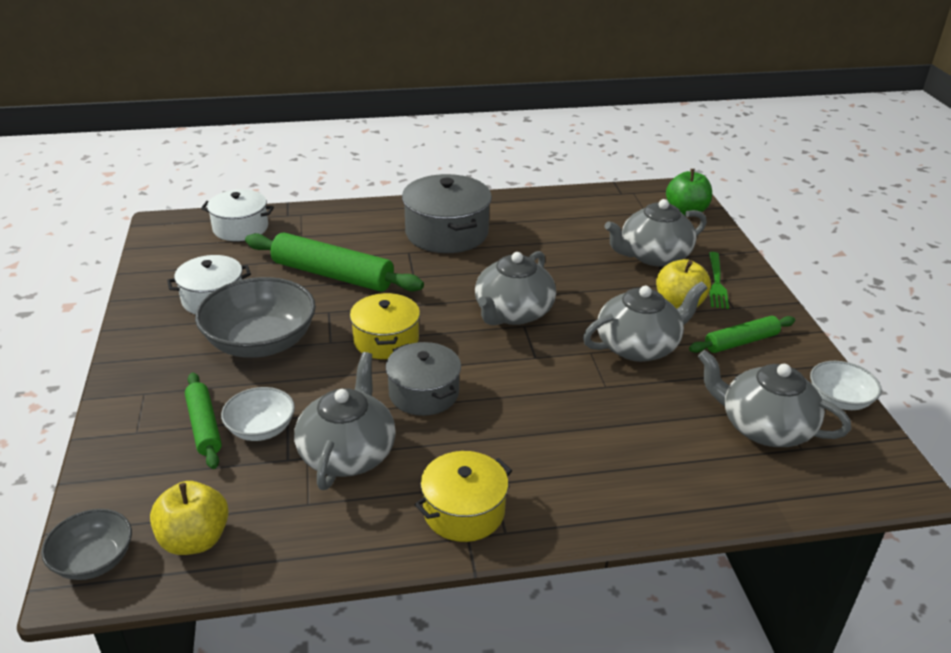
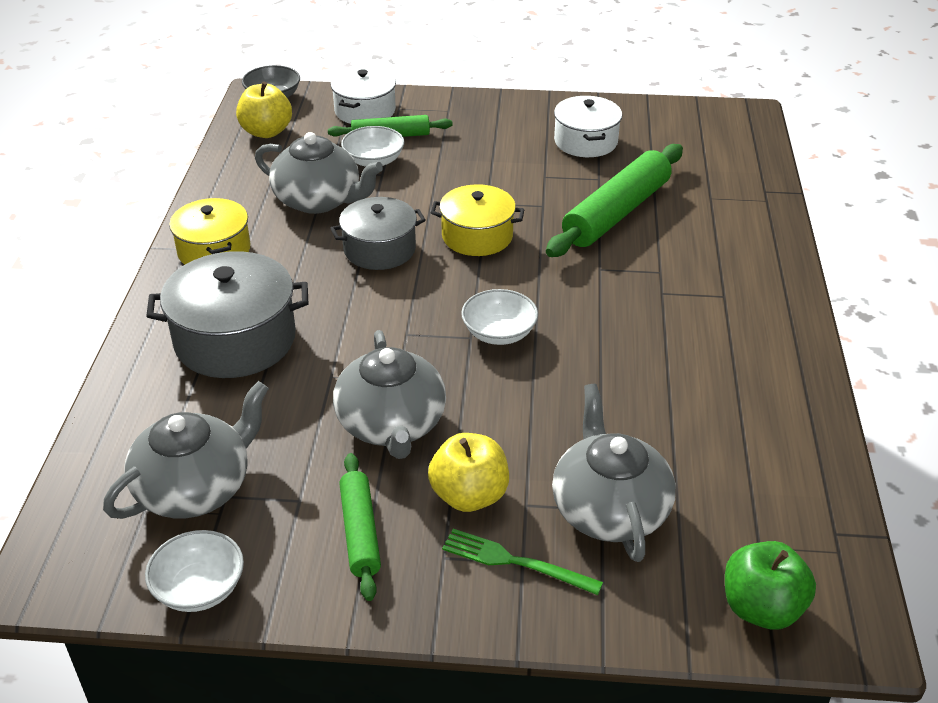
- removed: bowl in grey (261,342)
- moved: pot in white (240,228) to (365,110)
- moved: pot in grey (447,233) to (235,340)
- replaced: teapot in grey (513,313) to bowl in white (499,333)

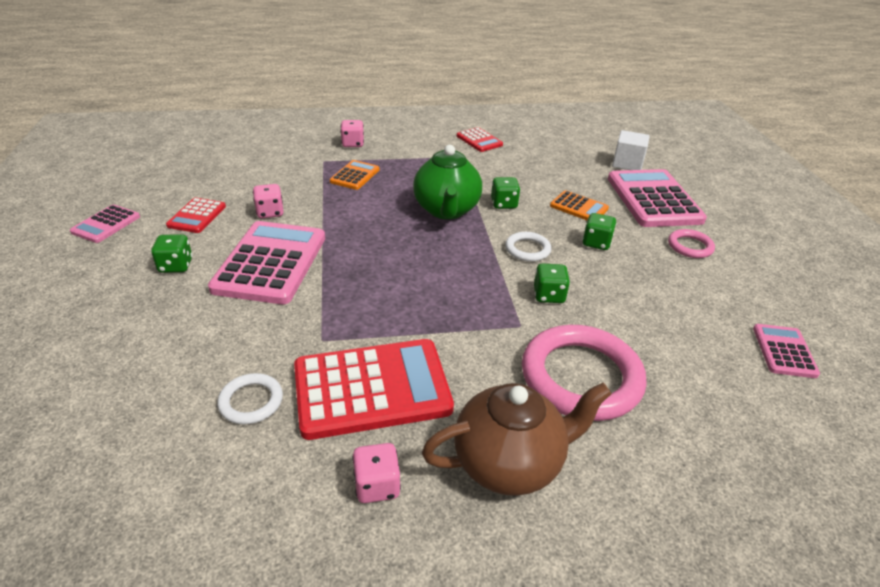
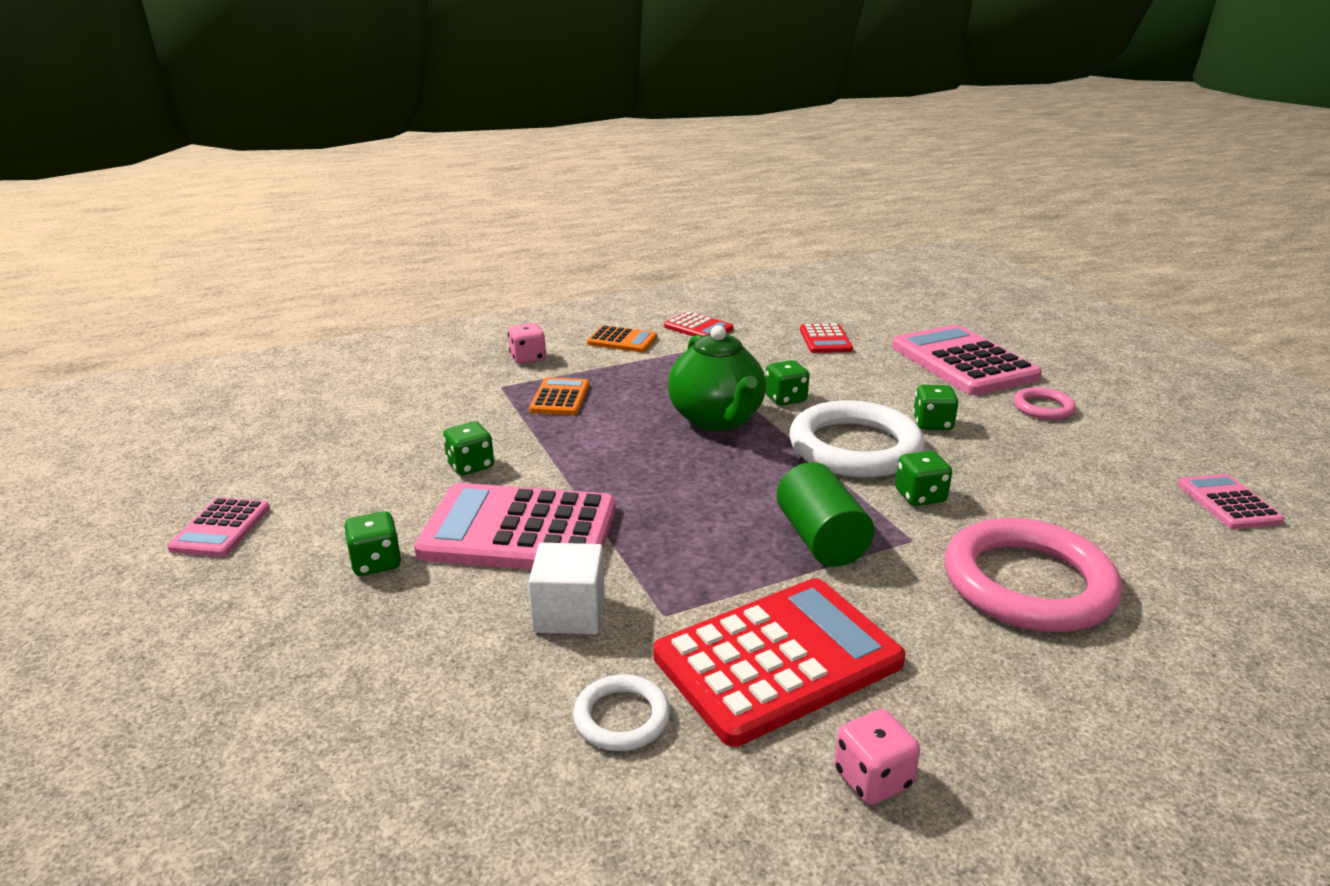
- moved: calculator in red (197,216) to (825,340)
- turned: calculator in pink (271,263) = (519,531) 75 degrees counterclockwise
- recoloured: dice in pink (270,212) to dice in green (470,466)
- removed: teapot in brown (509,463)
- resized: ring in white (527,249) = (854,447) x2.07
- moved: calculator in orange (579,207) to (622,340)
- moved: cube in white (627,163) to (569,613)
- added: cylinder in green (820,539)

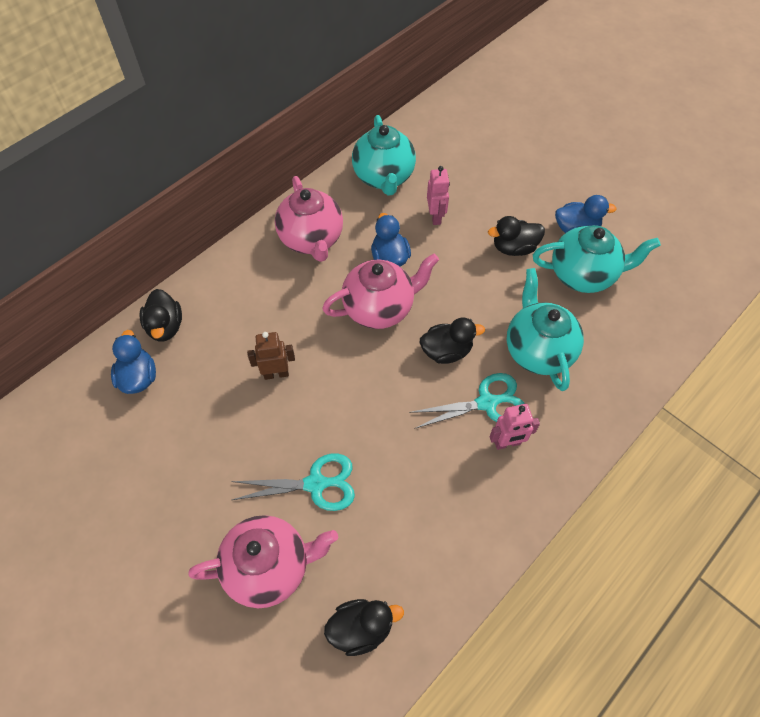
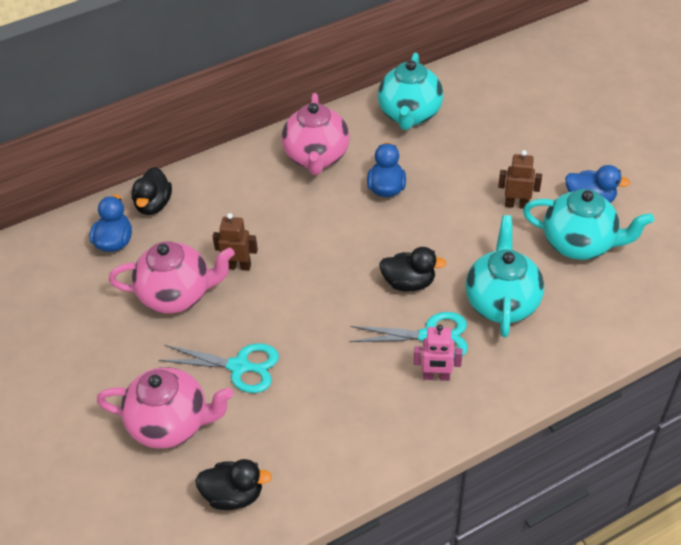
- moved: teapot in pink (380,308) to (177,295)
- removed: robot in pink (436,216)
- replaced: duck in black (514,248) to robot in brown (516,204)

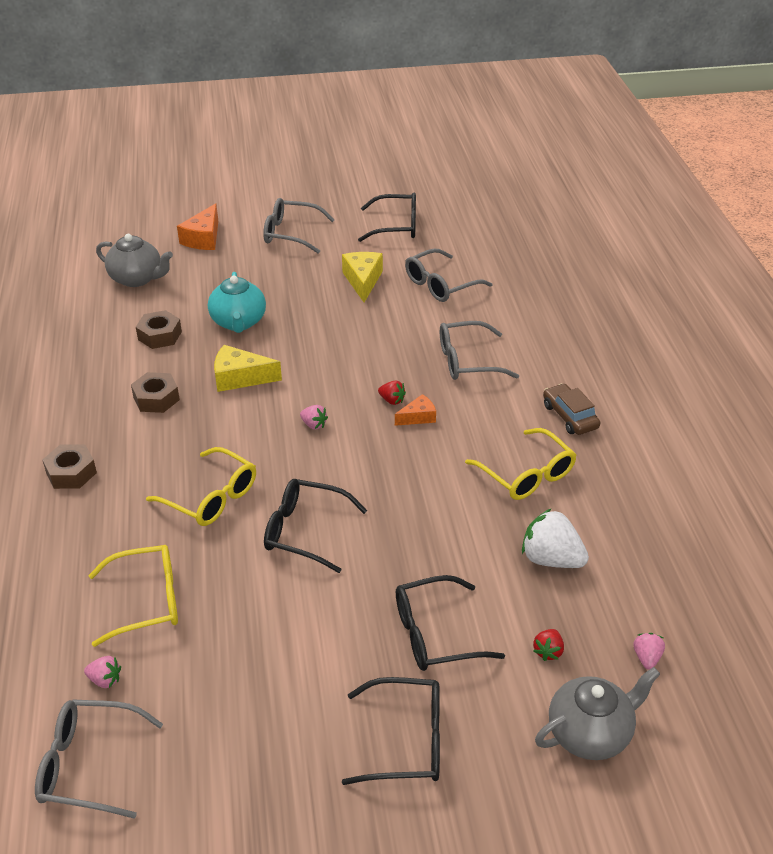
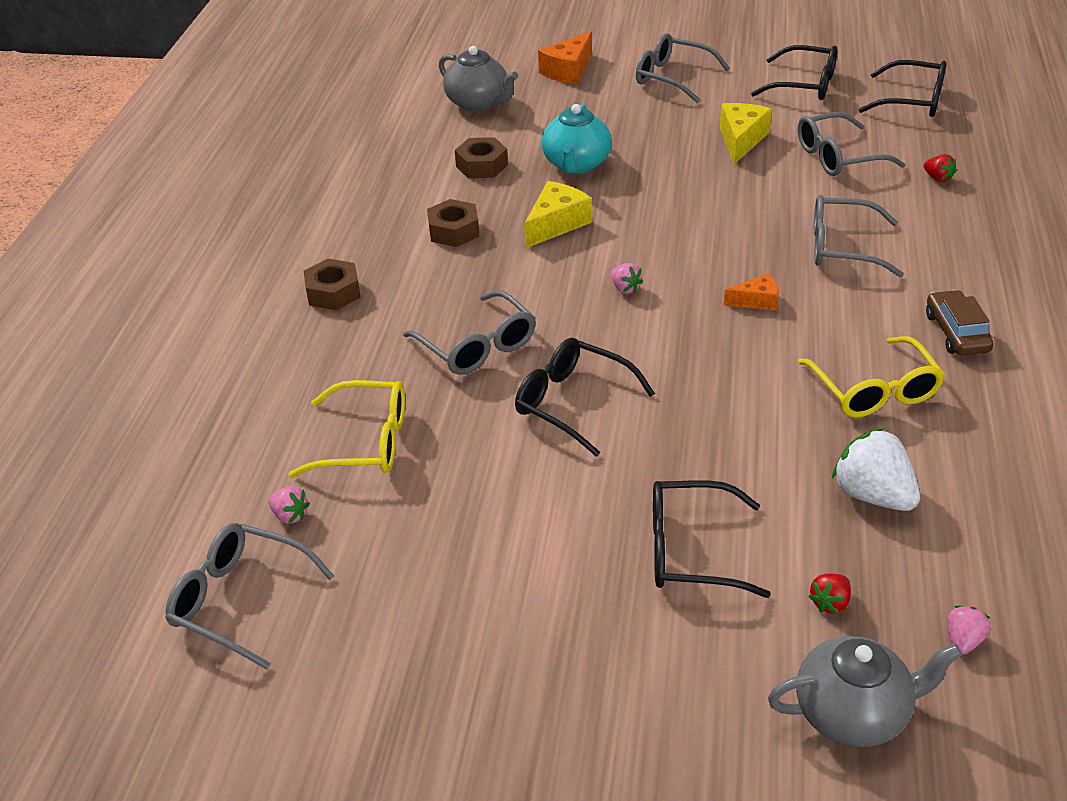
- recoloured: glasses in yellow (211,497) to glasses in grey (477,346)
- turned: cheese in yellow (240,378) = (556,224) 105 degrees clockwise
- moved: glasses in black (407,741) to (912,101)
- moved: strawberry in red (392,400) to (937,178)

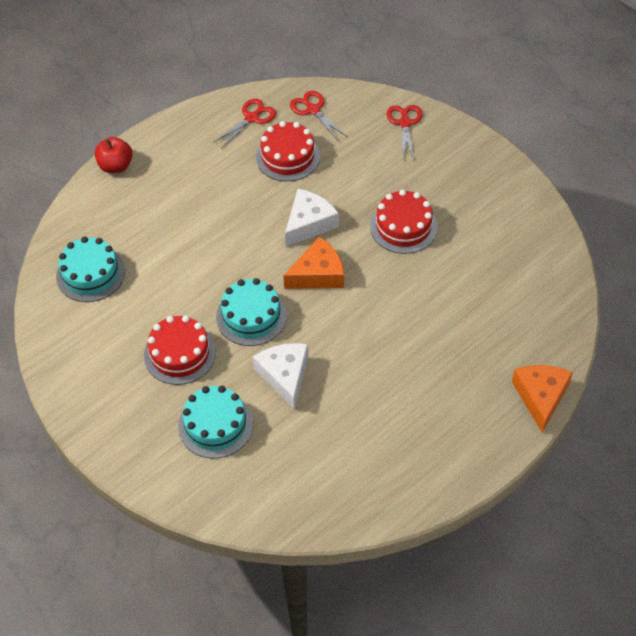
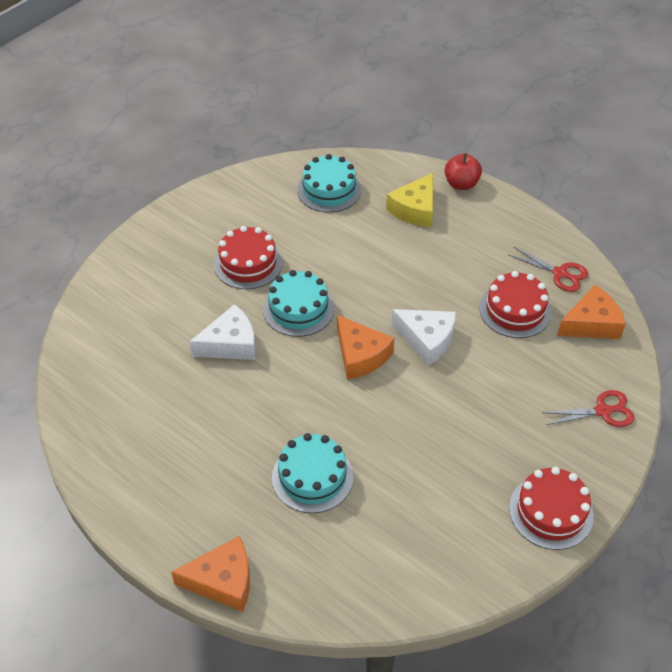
- moved: cake in turquoise (215,425) to (312,477)
- replaced: scissors in red (313,110) to cheese in orange (591,323)
- moved: cake in red (403,226) to (551,511)
- added: cheese in yellow (415,209)

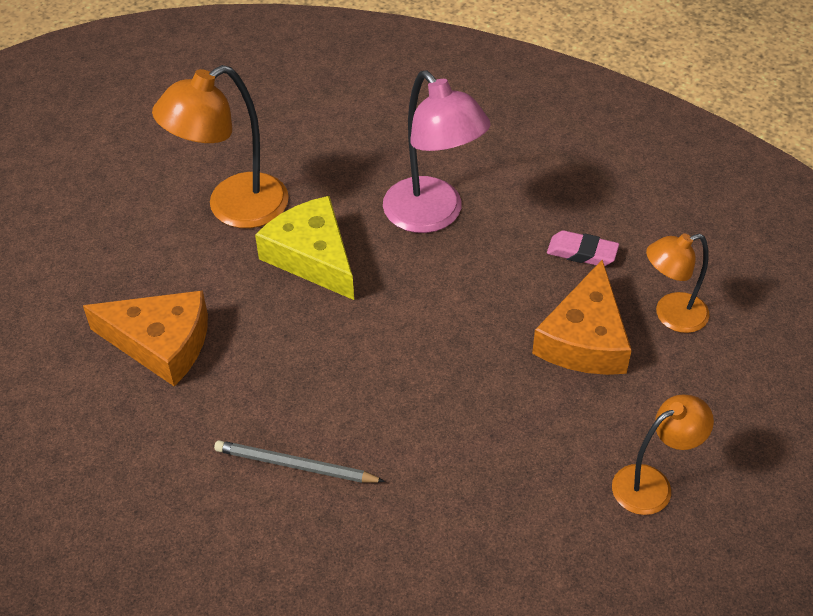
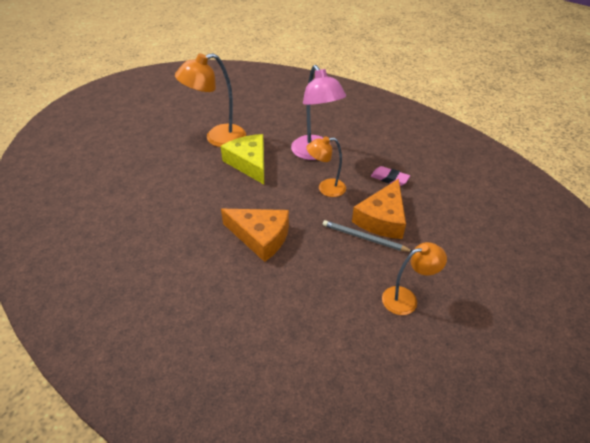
- moved: cheese in orange (161,343) to (260,237)
- moved: pencil in grey (296,465) to (364,238)
- moved: lamp in orange (671,315) to (326,188)

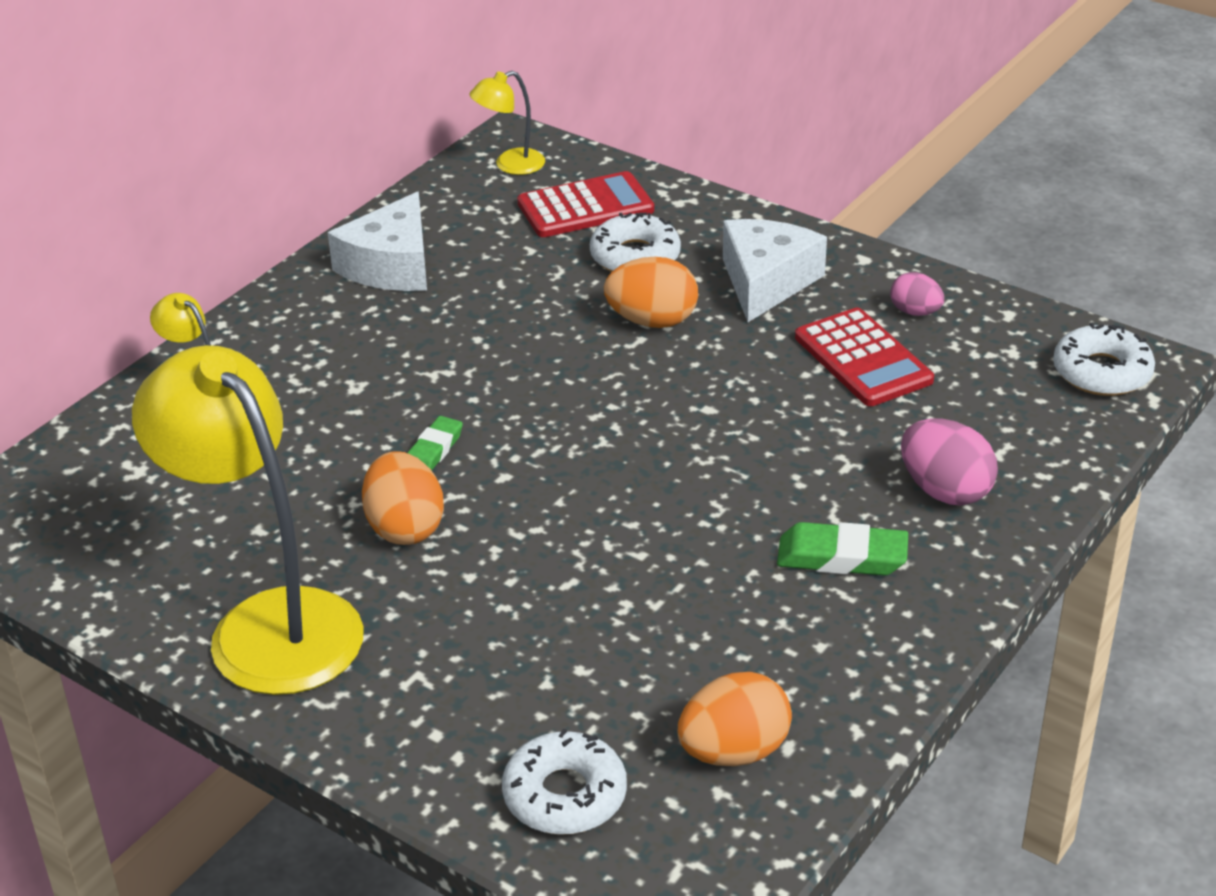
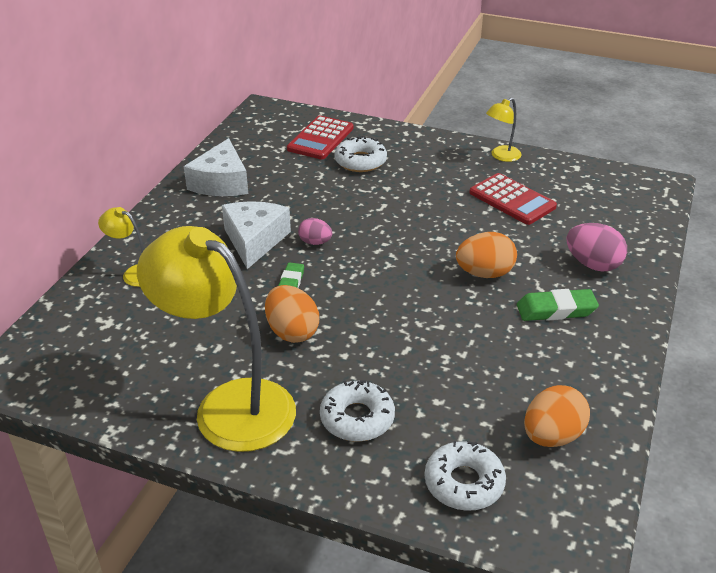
- moved: lamp in yellow (510,165) to (501,156)
- turned: calculator in red (585,207) = (320,138) 150 degrees clockwise
- moved: egg in orange (652,321) to (484,273)
- moved: cheese in white (766,282) to (254,240)
- moved: egg in pink (915,312) to (315,242)
- moved: donut in white (1102,372) to (357,418)

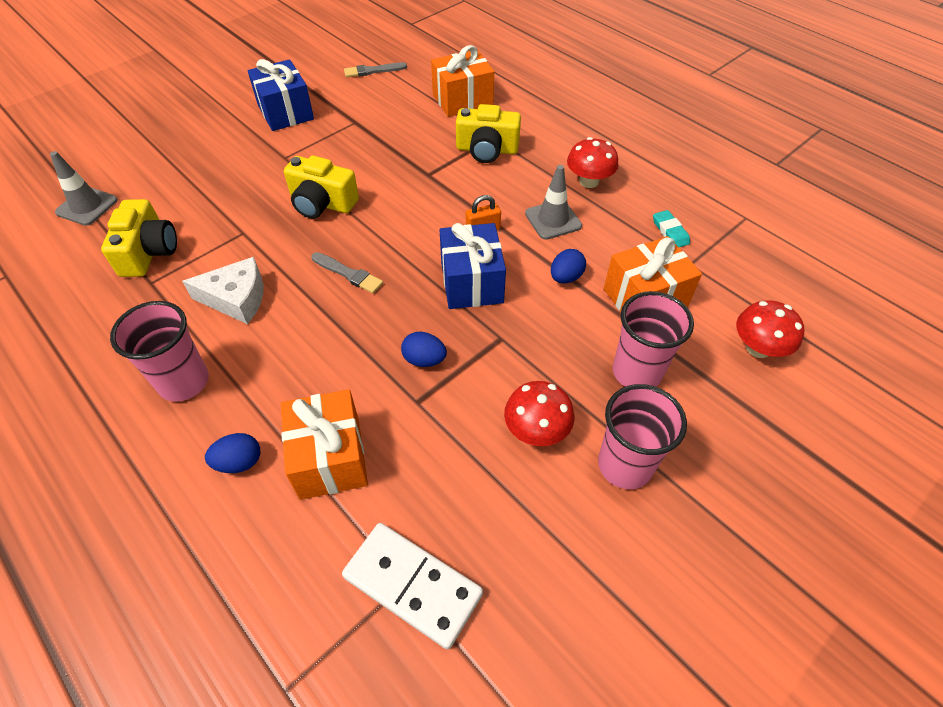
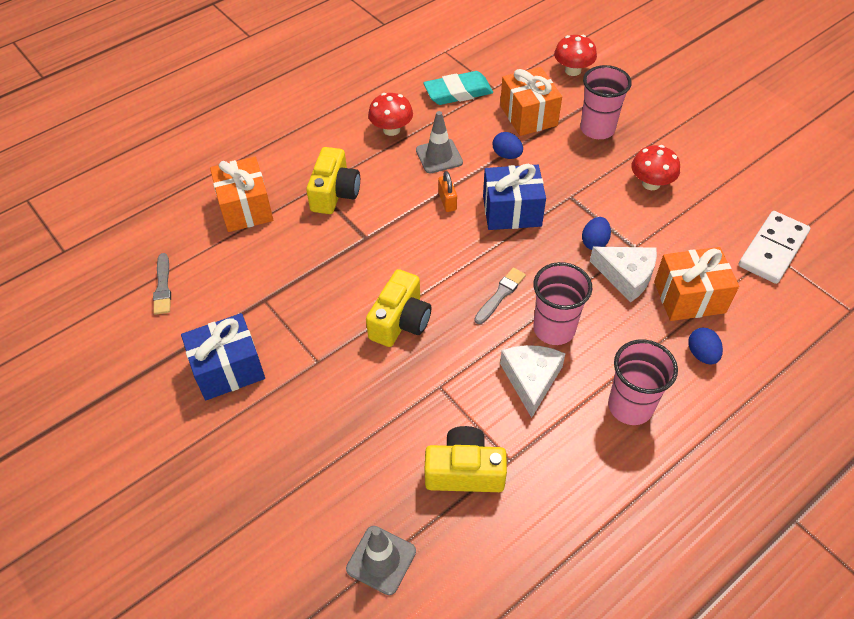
- moved: cup in pink (625,465) to (554,329)
- resized: eraser in turquoise (670,231) = (458,92) x1.85
- added: cheese in white (626,276)

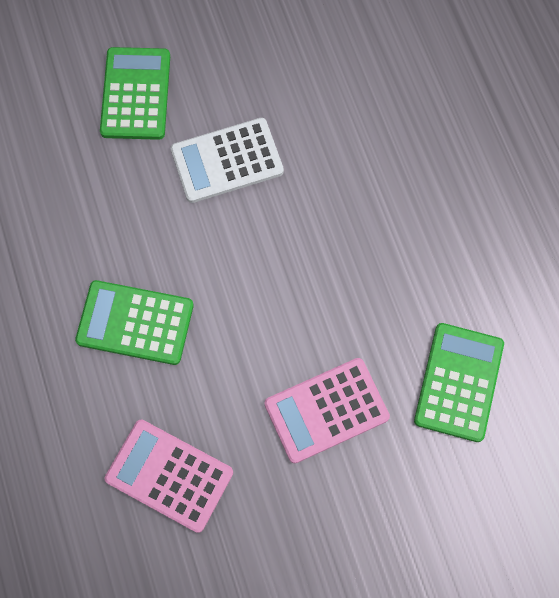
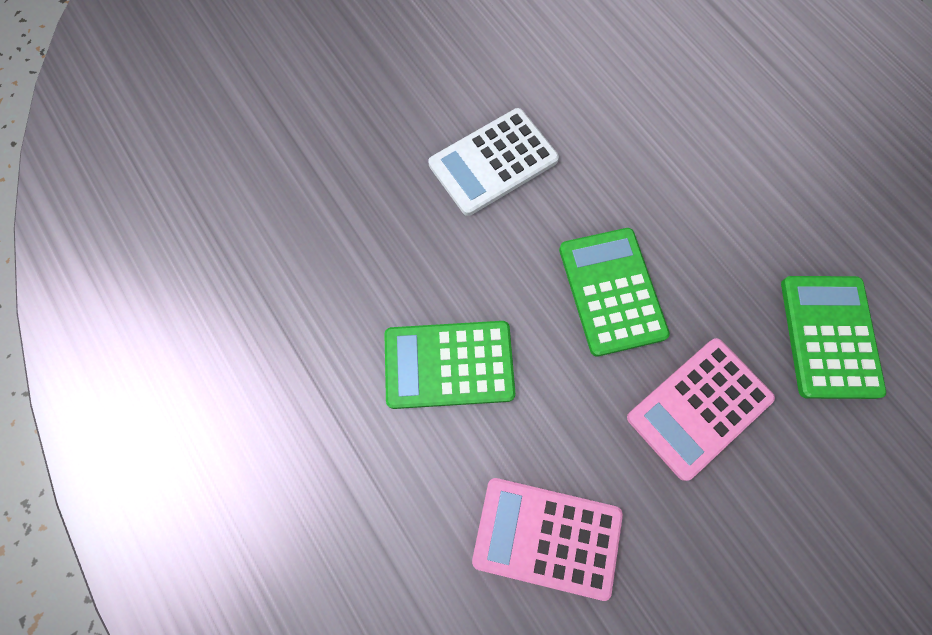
- moved: calculator in green (136,94) to (611,291)

